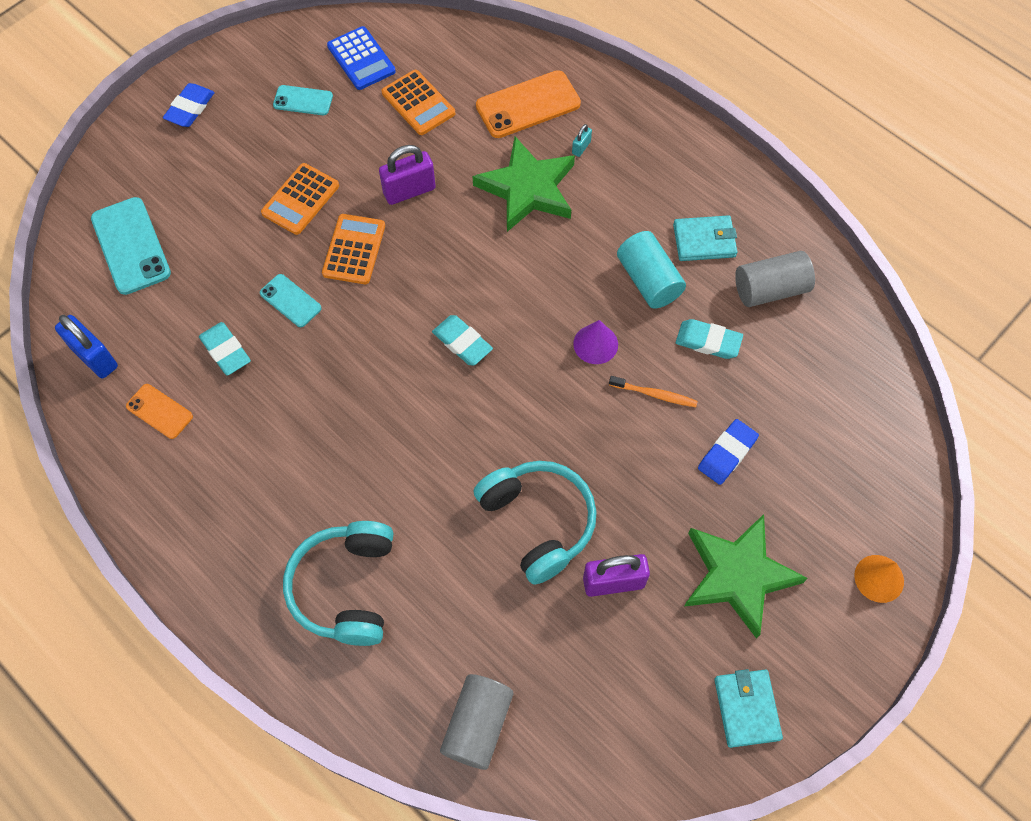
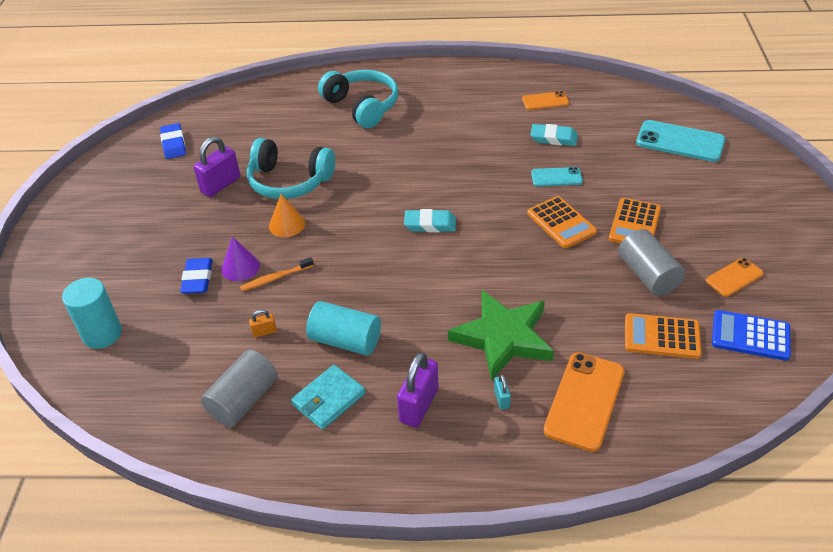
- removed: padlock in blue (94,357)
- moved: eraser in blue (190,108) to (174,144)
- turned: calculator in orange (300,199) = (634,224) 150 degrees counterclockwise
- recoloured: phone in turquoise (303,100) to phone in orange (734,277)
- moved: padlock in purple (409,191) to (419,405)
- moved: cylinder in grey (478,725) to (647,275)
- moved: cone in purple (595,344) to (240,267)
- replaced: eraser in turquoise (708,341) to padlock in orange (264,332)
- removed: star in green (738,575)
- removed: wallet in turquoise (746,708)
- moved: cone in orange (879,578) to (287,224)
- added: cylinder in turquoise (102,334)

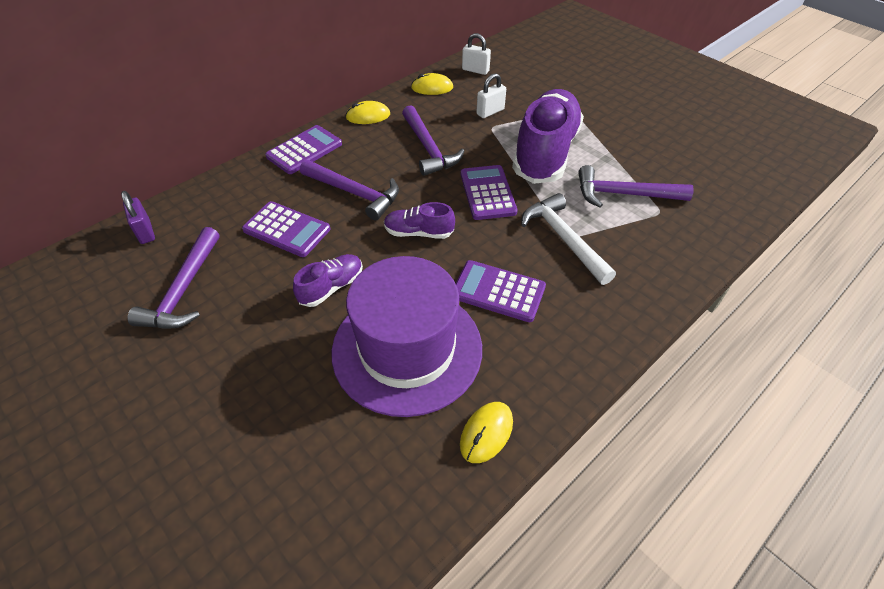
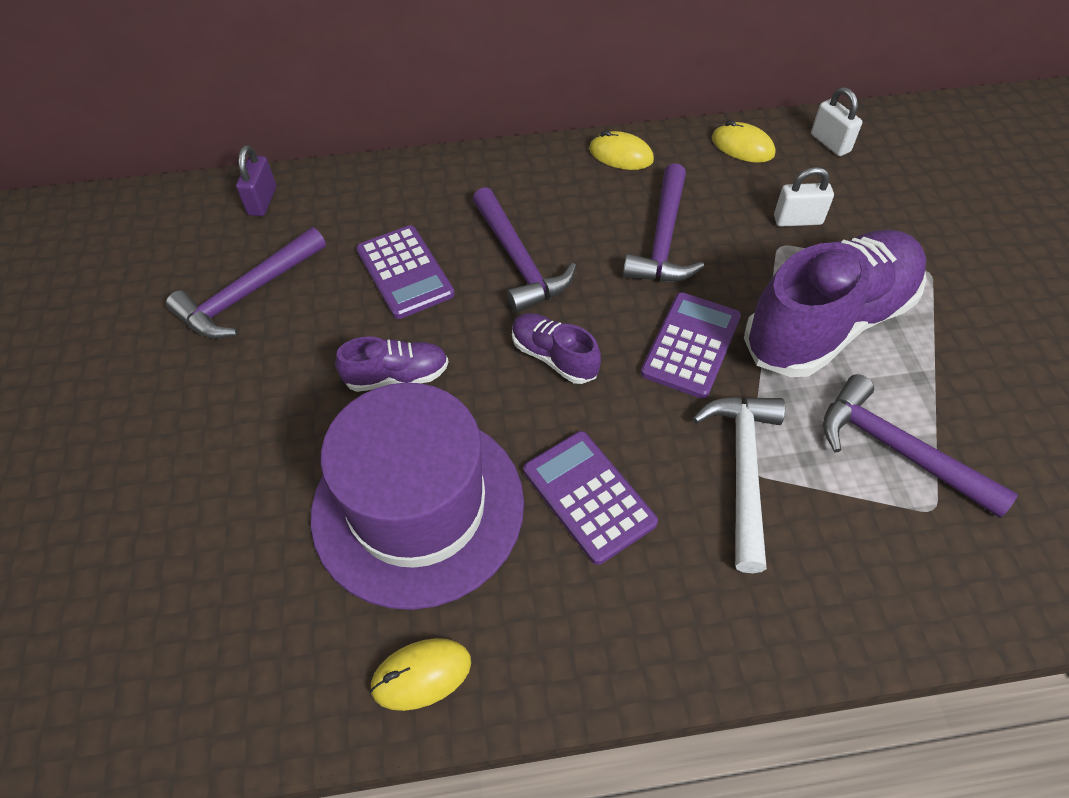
- removed: calculator in purple (304,150)

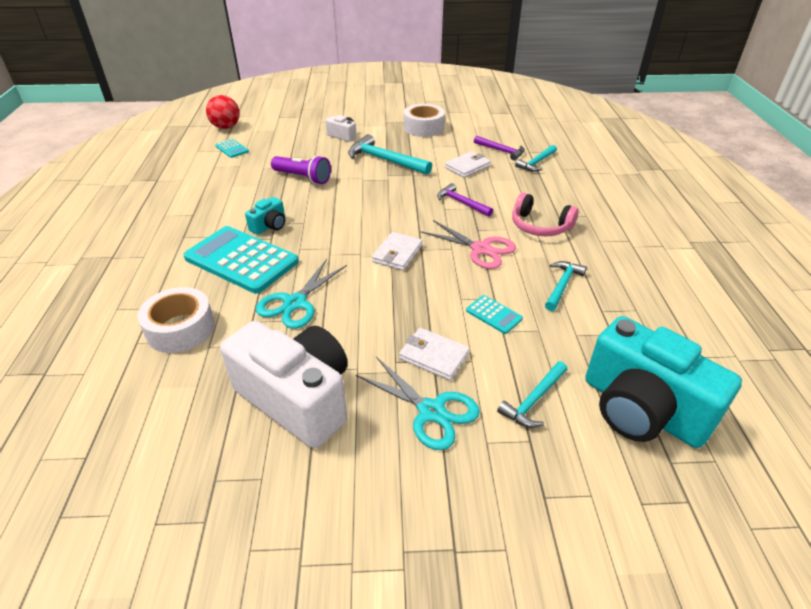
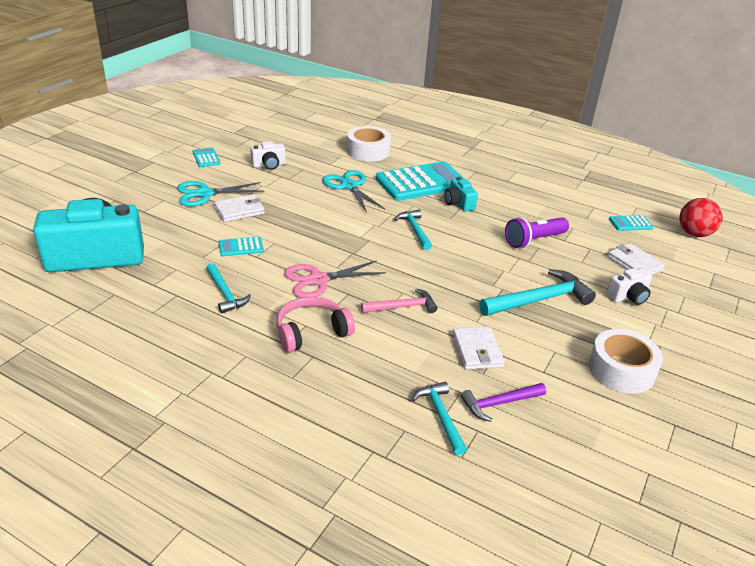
- resized: camera in white (297,398) = (269,165) x0.45
- moved: wallet in white (397,253) to (634,263)
- recoloured: hammer in purple (461,203) to hammer in pink (402,307)
- moved: hammer in turquoise (533,400) to (415,230)
- added: calculator in turquoise (206,158)

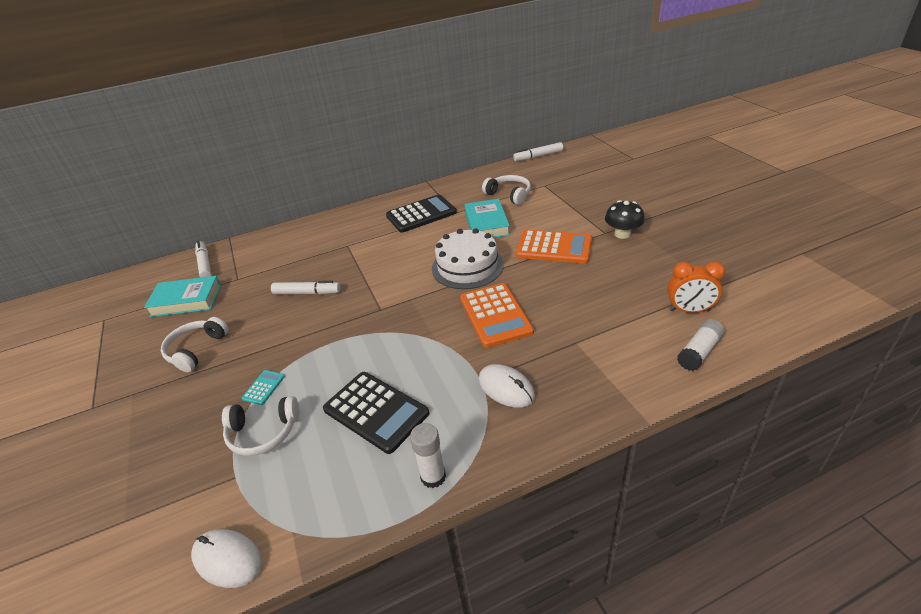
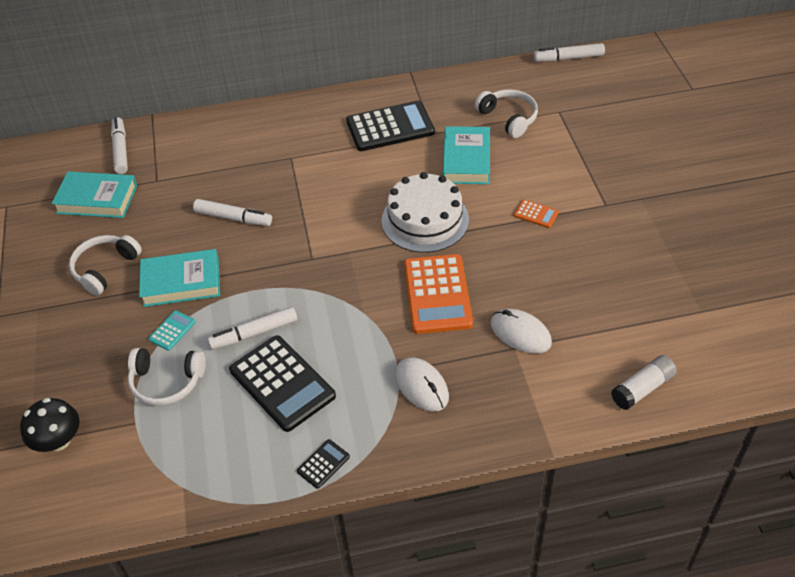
- moved: mouse in white (227,559) to (520,333)
- replaced: glue stick in white (433,476) to calculator in black (323,464)
- resized: calculator in orange (554,247) = (536,214) x0.45
- moved: mushroom in black (622,234) to (58,440)
- removed: clock in orange (689,310)
- added: book in turquoise (181,282)
- added: marker in white (254,333)

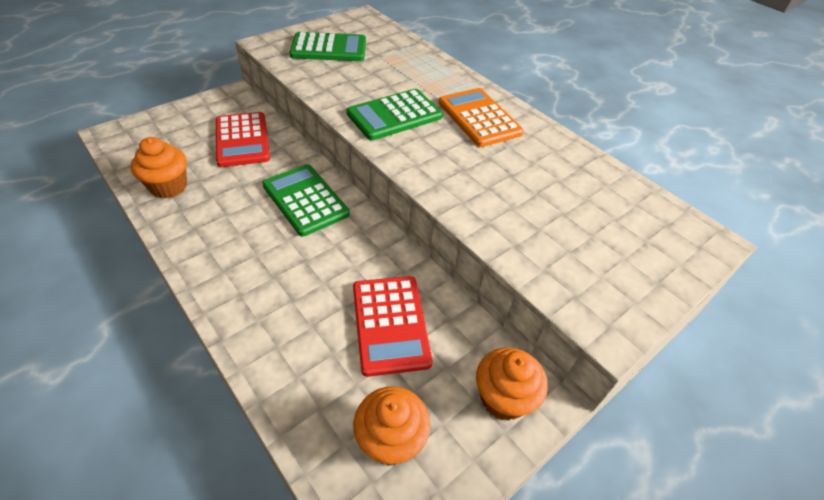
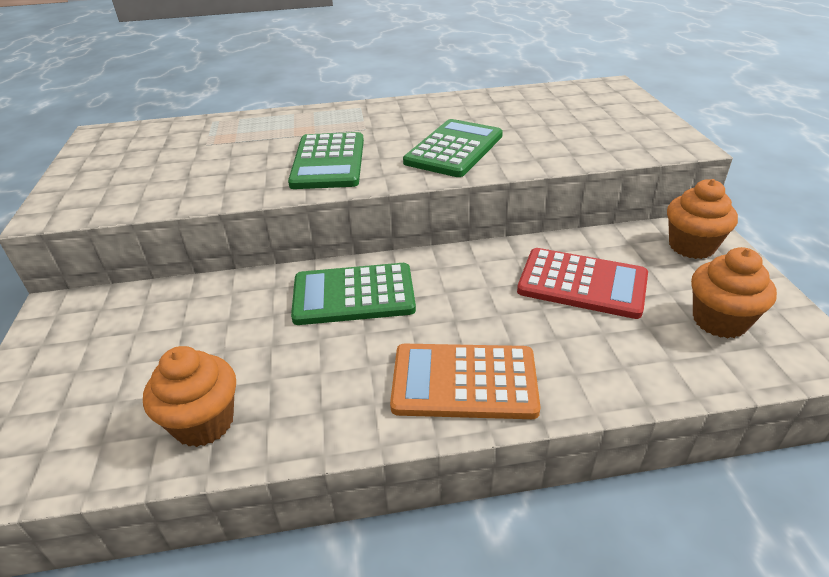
- removed: calculator in red (242,140)
- moved: calculator in green (329,48) to (454,149)
- moved: calculator in orange (479,118) to (464,381)

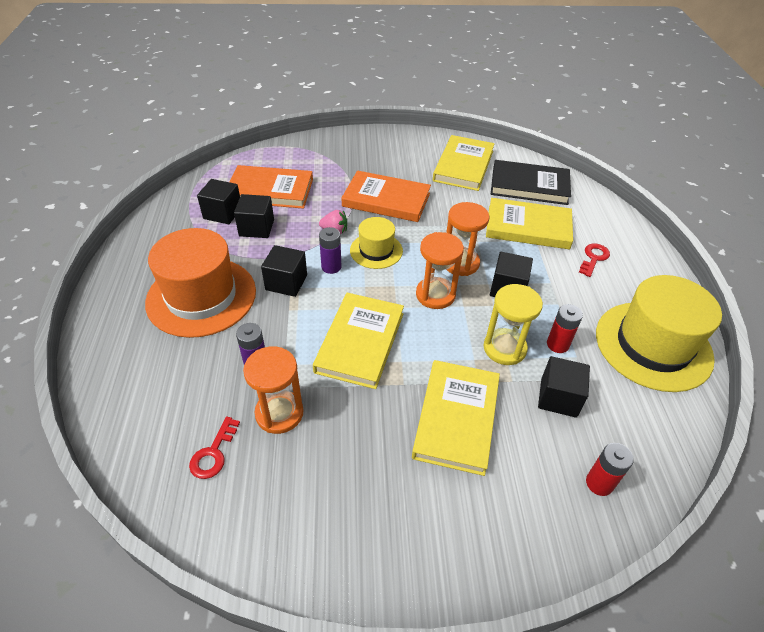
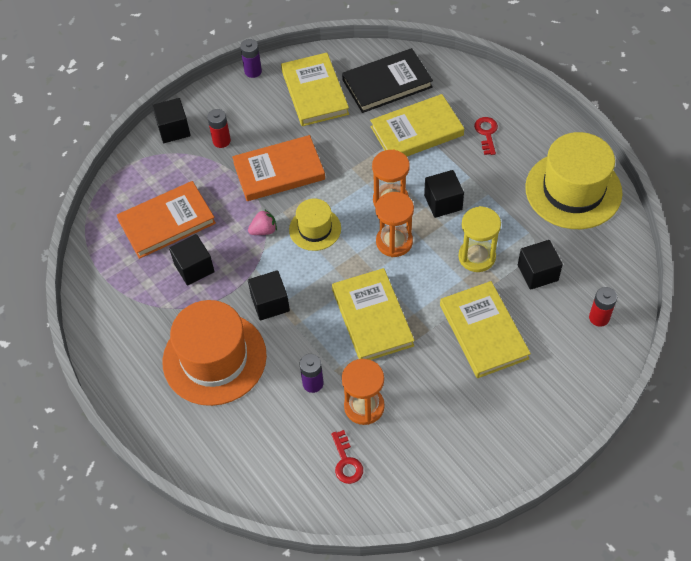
- moved: cube in black (222,213) to (173,129)
- moved: battery in purple (331,267) to (253,71)
- moved: battery in red (557,344) to (221,141)

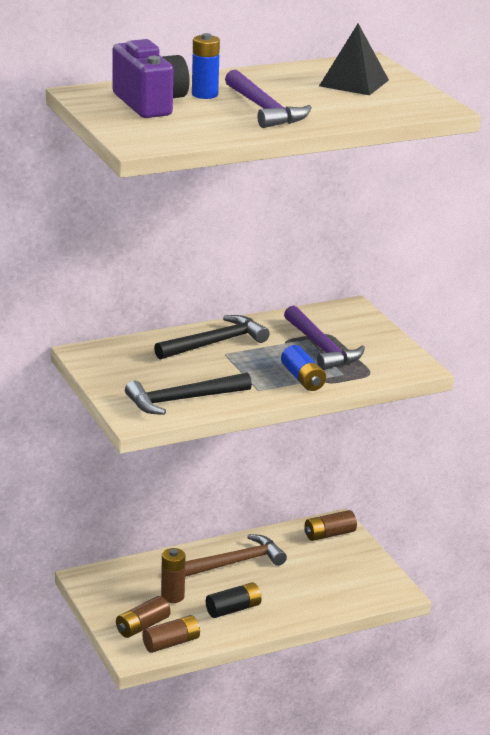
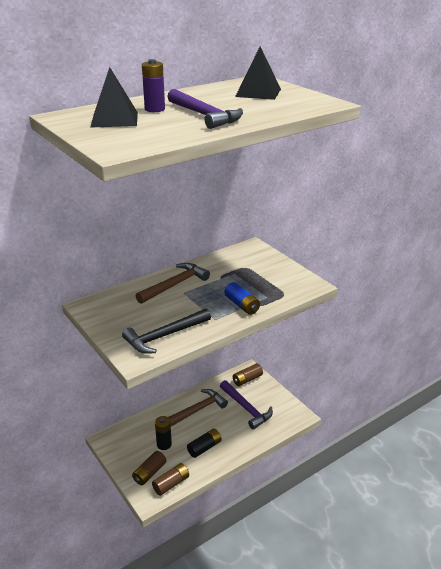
- replaced: camera in purple (150,104) to pyramid in black (114,119)
- recoloured: hammer in black (215,343) to hammer in brown (175,285)
- recoloured: battery in brown (172,596) to battery in black (164,444)
- recoloured: battery in blue (205,94) to battery in purple (155,109)
- moved: hammer in purple (321,347) to (246,408)

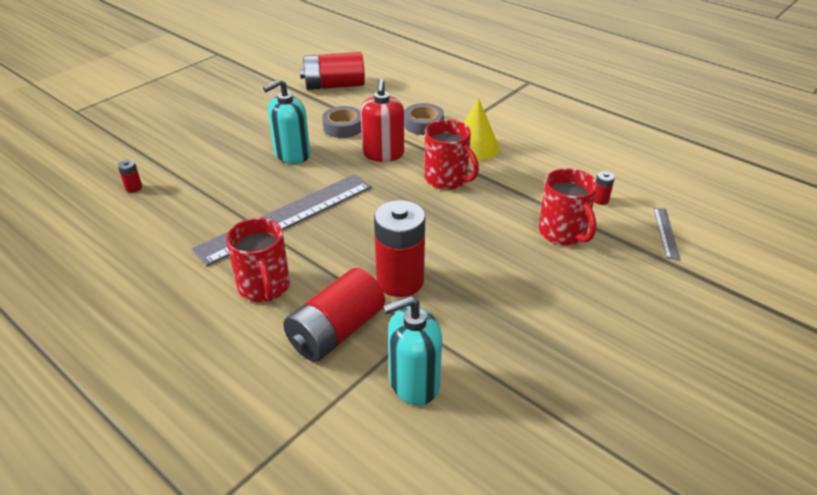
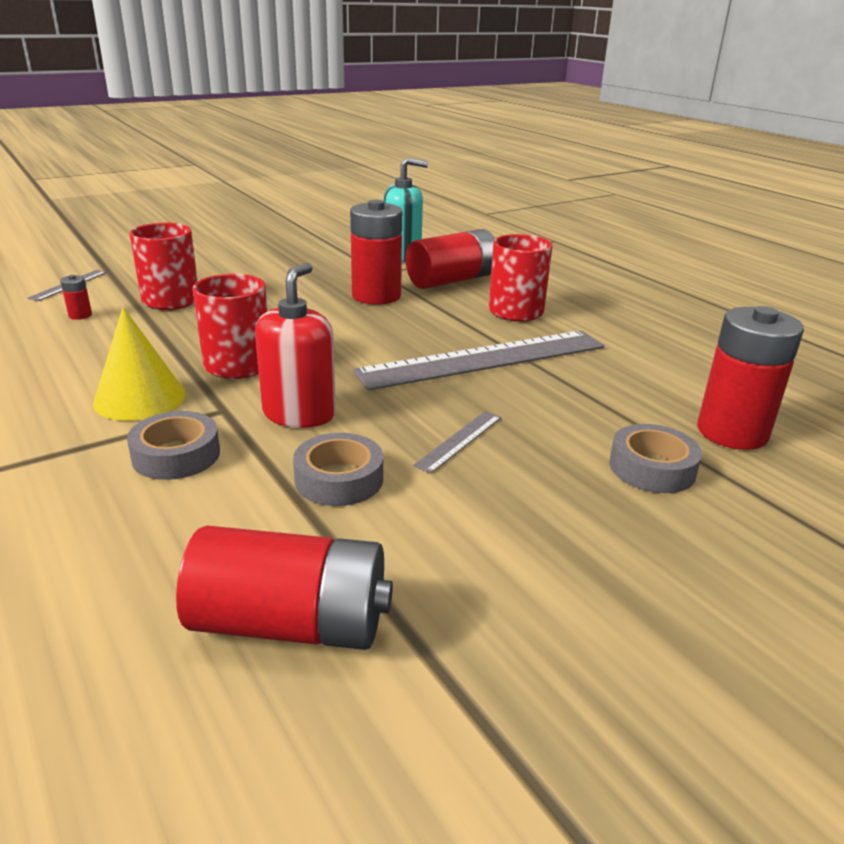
- resized: battery in red (133,188) = (732,432) x2.46
- replaced: soap dispenser in turquoise (292,154) to ruler in grey (459,441)
- added: tape in grey (652,468)

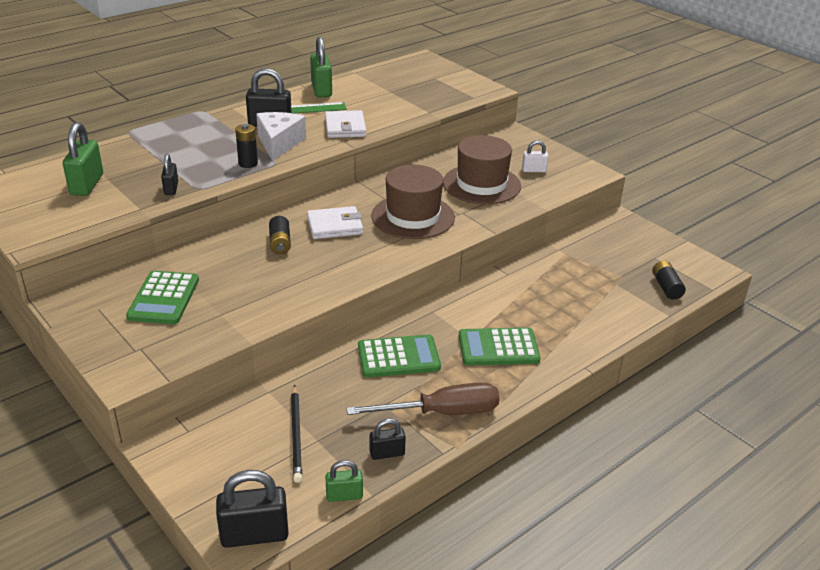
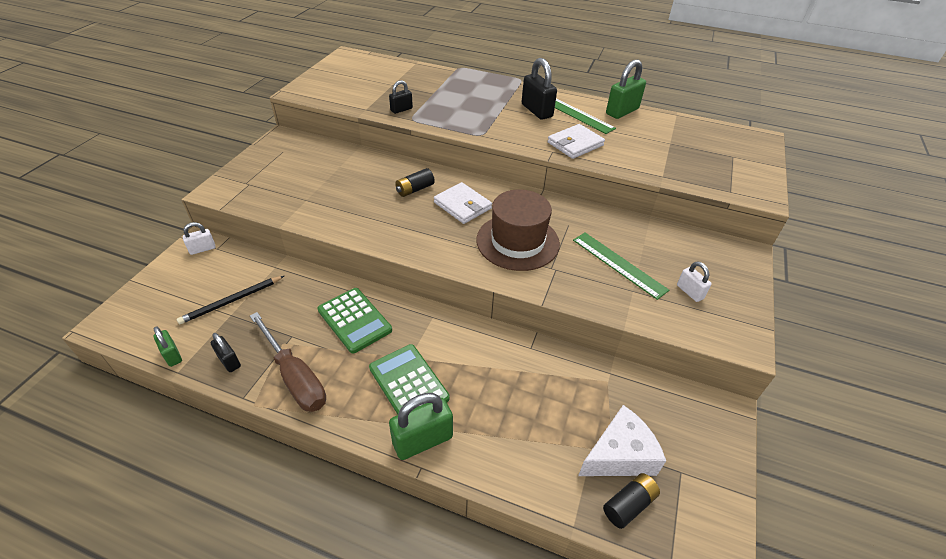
- moved: padlock in green (87,185) to (422,440)
- removed: calculator in green (164,298)
- removed: padlock in black (254,534)
- removed: battery in black (248,163)
- moved: cheese in white (279,143) to (619,455)
- replaced: hat in brown (481,184) to ruler in green (618,264)
- added: padlock in white (202,249)

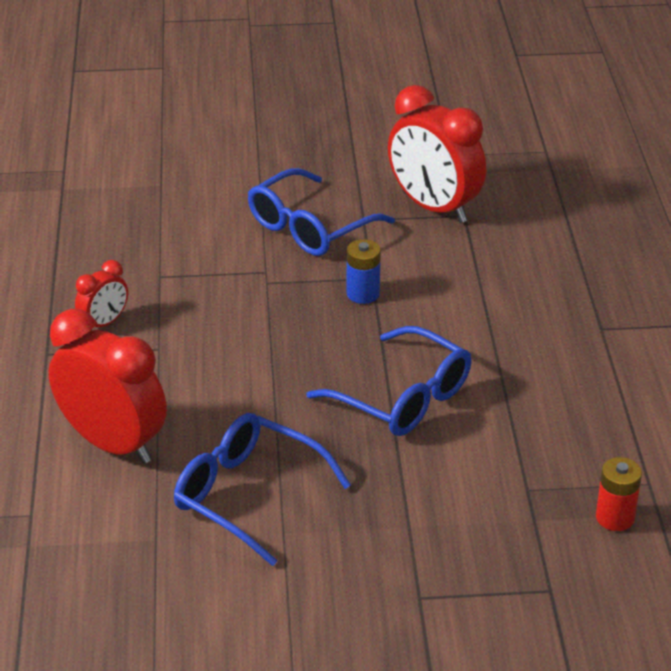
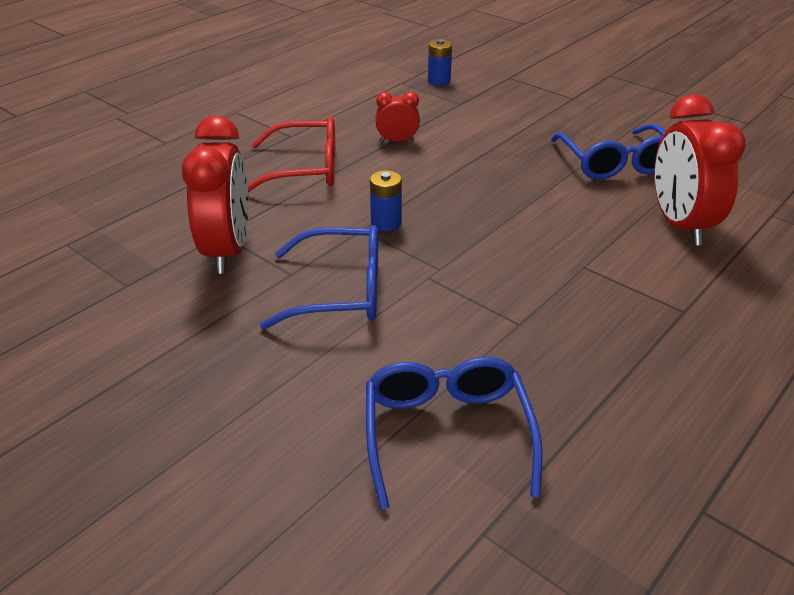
- moved: clock in red (104,323) to (397,141)
- moved: glasses in blue (403,398) to (447,433)
- recoloured: battery in red (615,517) to battery in blue (439,81)
- added: glasses in red (305,169)

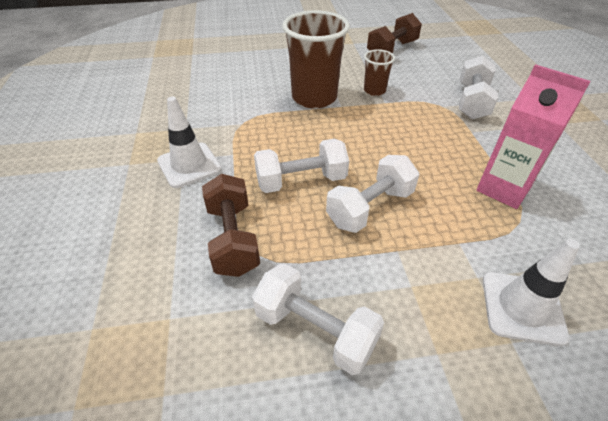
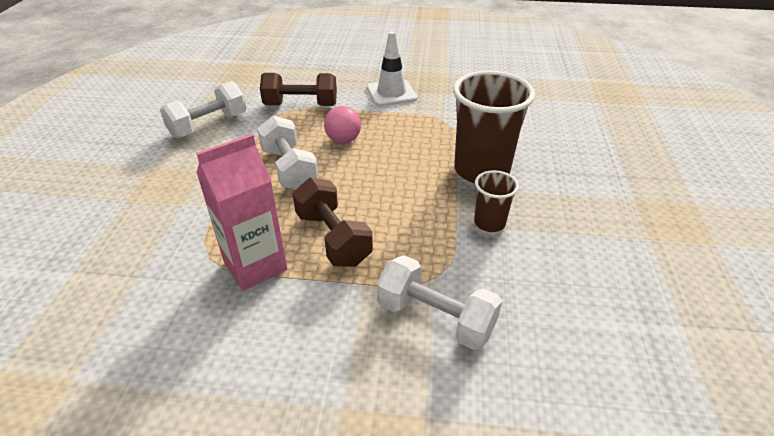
- replaced: dumbbell in white (301,181) to ball in pink (343,140)
- moved: dumbbell in brown (392,49) to (333,238)
- removed: traffic cone in white (522,307)

